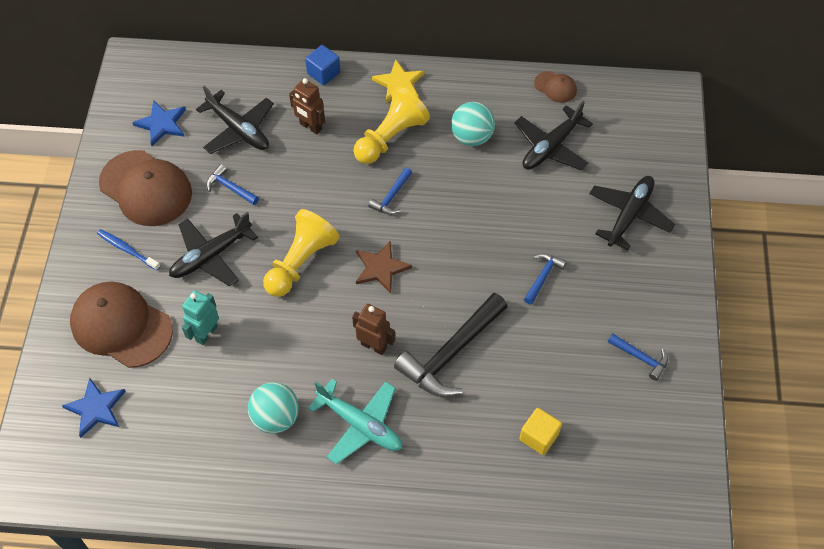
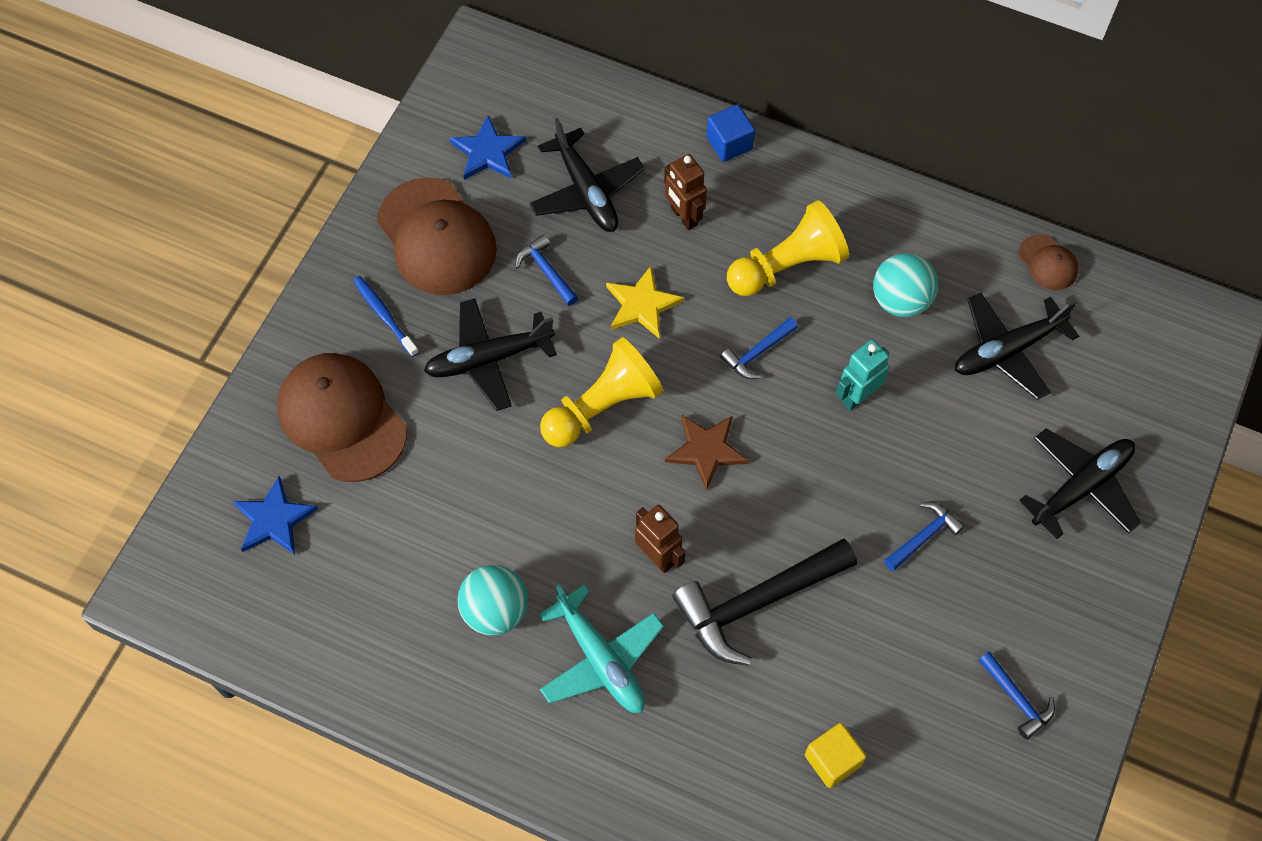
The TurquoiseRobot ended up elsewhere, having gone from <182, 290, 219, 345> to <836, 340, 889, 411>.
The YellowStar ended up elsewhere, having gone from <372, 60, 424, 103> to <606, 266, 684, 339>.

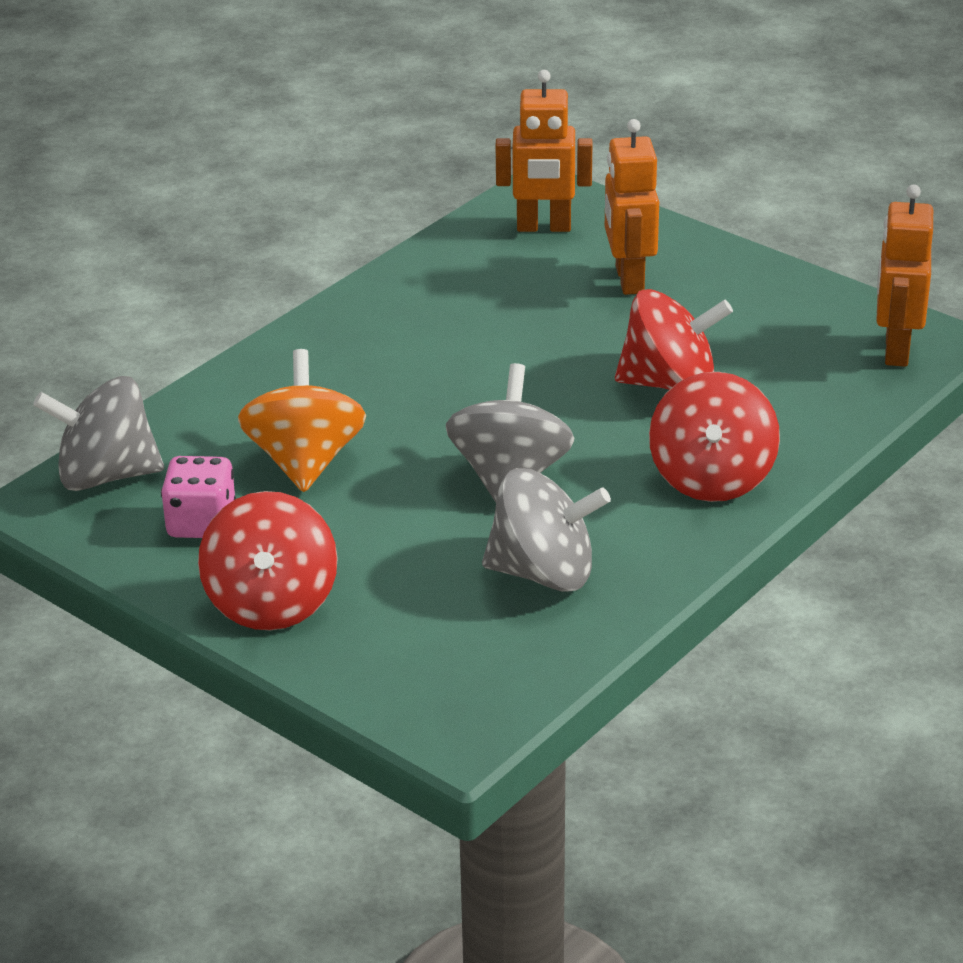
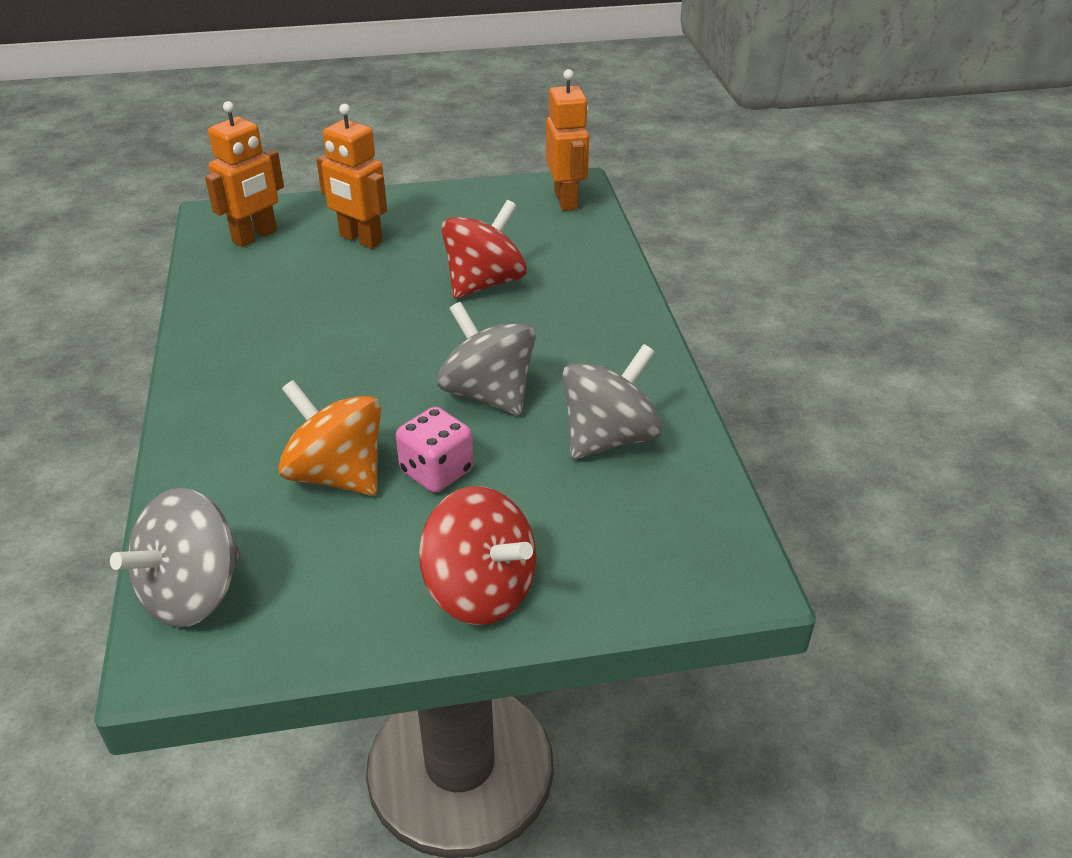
The PinkDice ended up elsewhere, having gone from <161, 456, 236, 538> to <396, 407, 473, 493>.
The second view lost the RedSpinningTop at <649, 372, 780, 502>.
The OrangeRobot at <876, 185, 933, 367> ended up facing another way, 150 degrees counterclockwise from before.

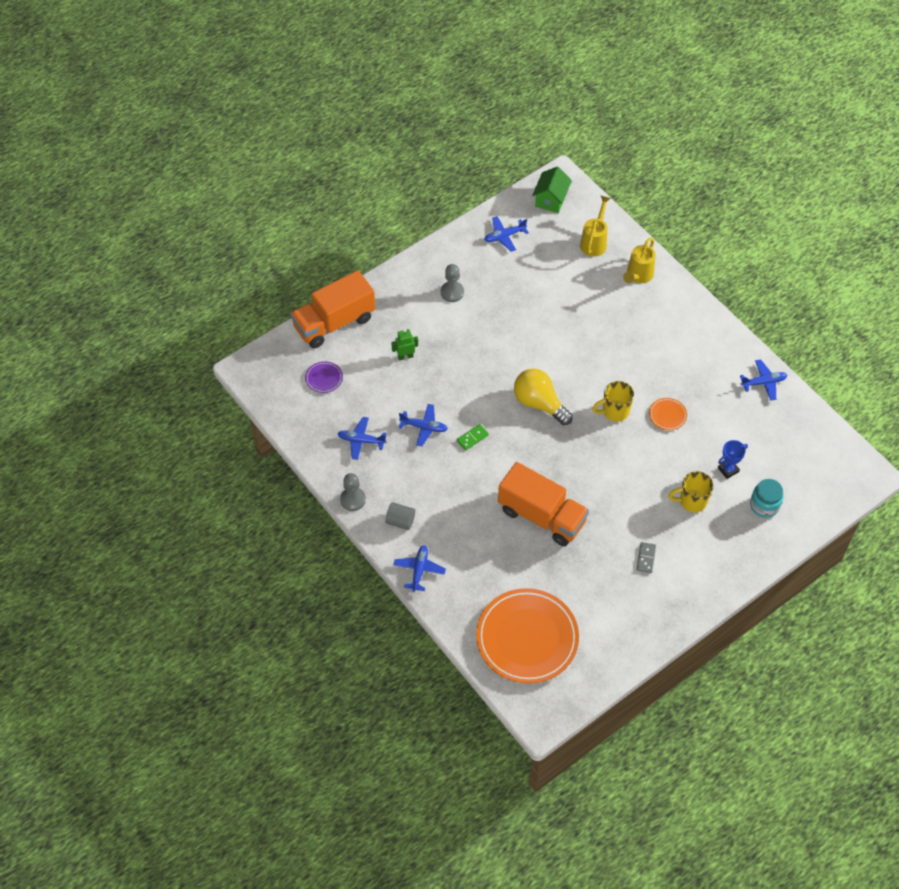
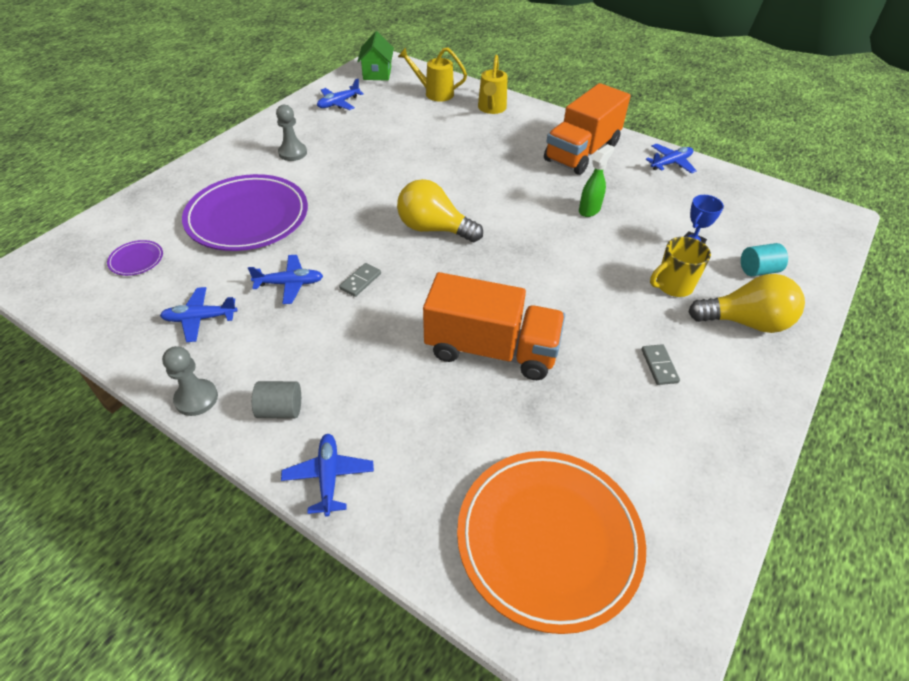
The OrangeTruck ended up elsewhere, having gone from <290, 270, 375, 348> to <544, 83, 631, 175>.
Where the GreenRobot stood at <391, 329, 418, 360>, the PurplePlate came to stand at <182, 174, 308, 251>.
What was the GreenDomino at <457, 424, 489, 450> turned into the GreyDomino at <339, 263, 381, 297>.
The YellowWateringCan at <580, 196, 611, 257> ended up facing another way, 75 degrees counterclockwise from before.
The second view lost the YellowMug at <592, 381, 634, 422>.
Where the OrangePlate stood at <649, 398, 687, 430>, the GreenSprayBottle came to stand at <579, 144, 614, 217>.
Where the TurquoiseJar stood at <750, 479, 783, 518>, the TurquoiseCylinder came to stand at <741, 243, 788, 276>.
The second view gained the YellowLightBulb at <688, 274, 805, 333>.

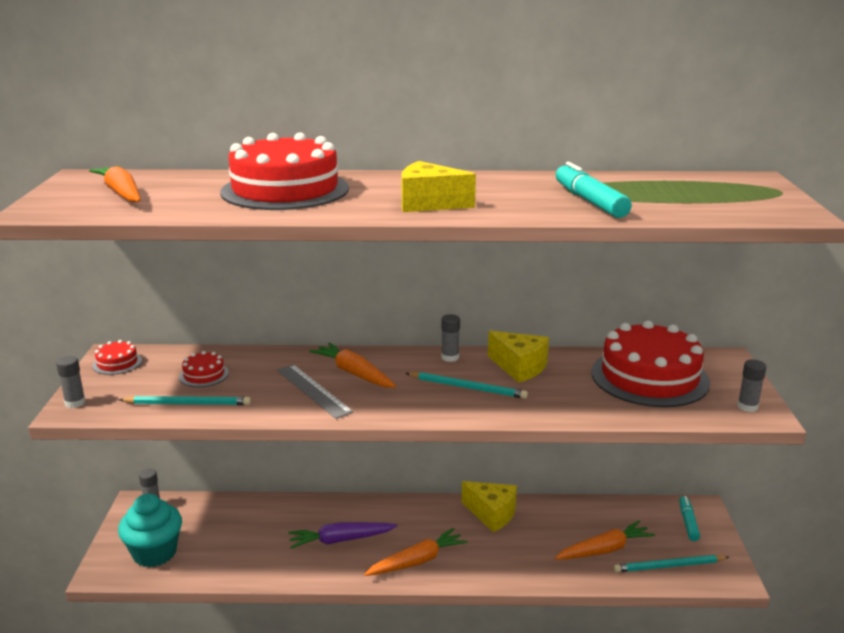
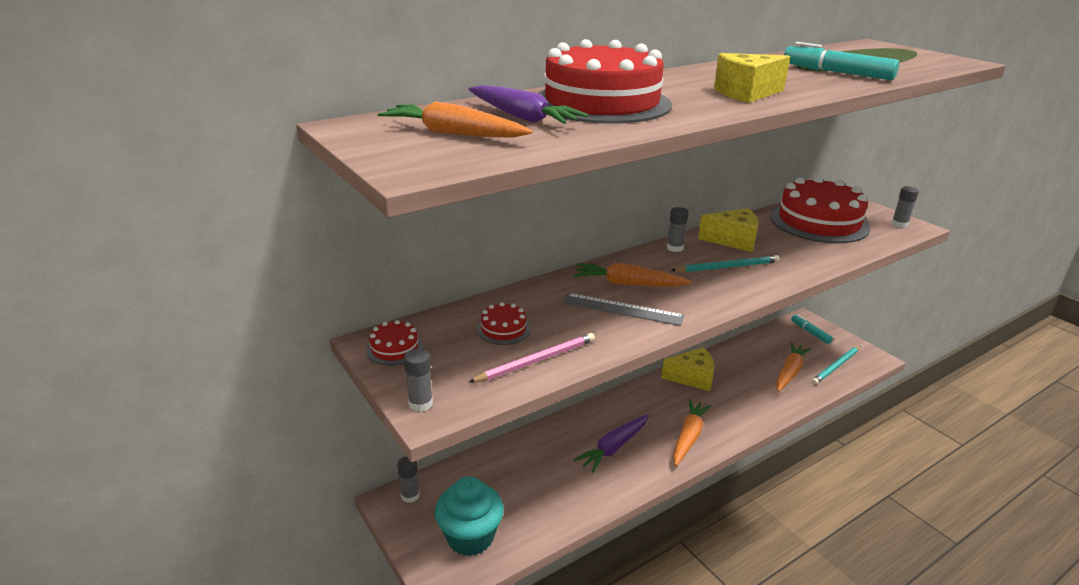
What was the TurquoisePencil at <119, 396, 251, 405> turned into the PinkPencil at <469, 333, 595, 382>.
The second view gained the PurpleCarrot at <469, 85, 588, 124>.

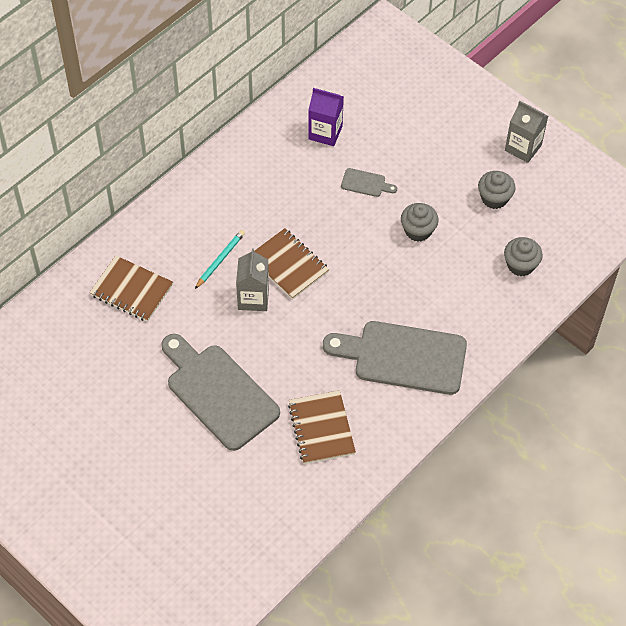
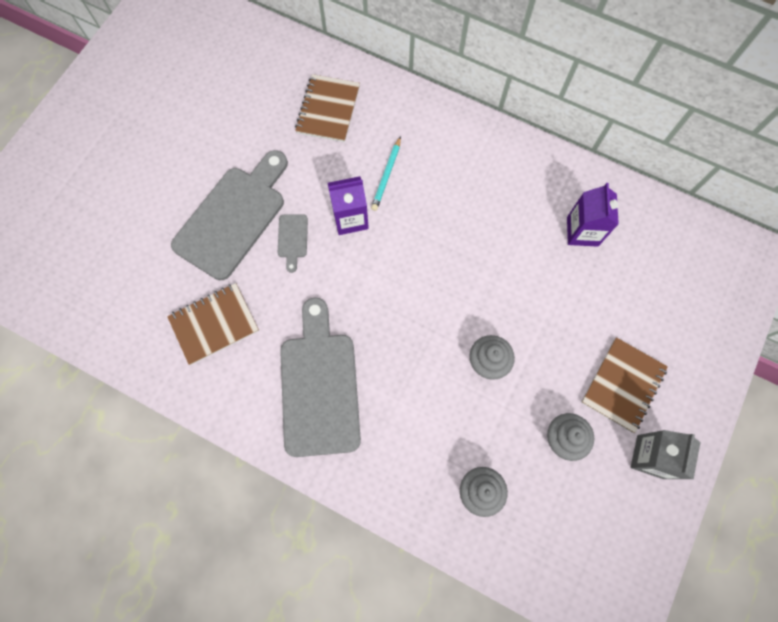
The TurquoisePencil at <195, 230, 245, 289> ended up facing another way, 90 degrees clockwise from before.
What was the GreyCarton at <236, 248, 269, 311> turned into the PurpleCarton at <328, 176, 369, 235>.
The BrownNotebook ended up elsewhere, having gone from <254, 228, 329, 300> to <581, 337, 668, 433>.
The GreyCuttingBoard ended up elsewhere, having gone from <341, 168, 397, 197> to <278, 214, 308, 273>.

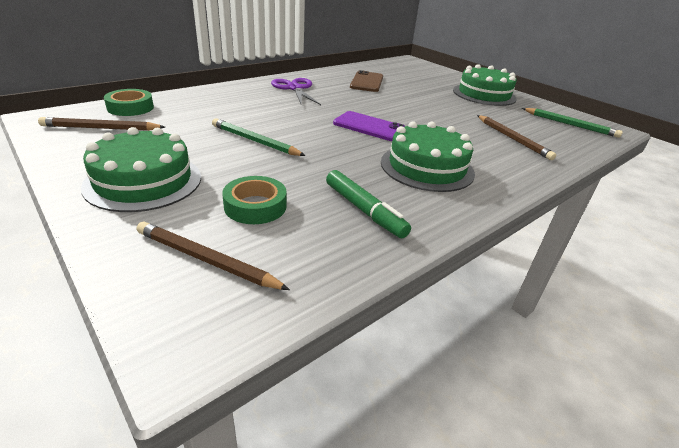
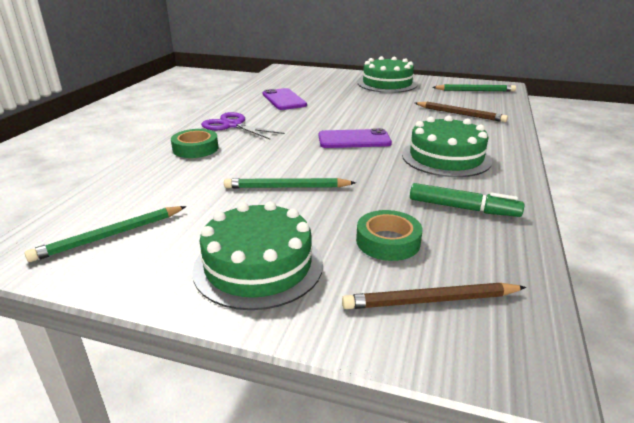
What was the BrownPencil at <38, 117, 165, 131> turned into the GreenPencil at <25, 206, 187, 262>.
The GreenTape ended up elsewhere, having gone from <104, 89, 154, 116> to <171, 129, 218, 158>.
What was the BrownPhone at <350, 70, 383, 92> turned into the PurplePhone at <262, 88, 307, 110>.

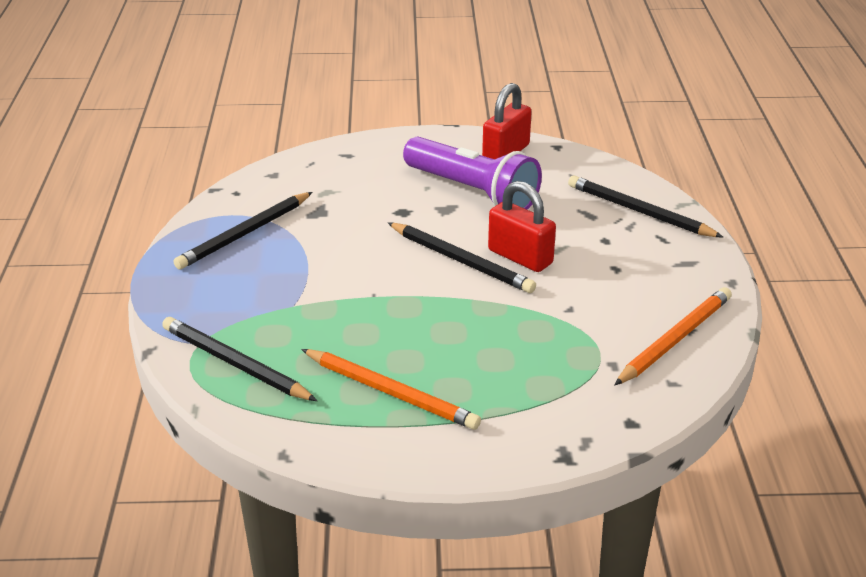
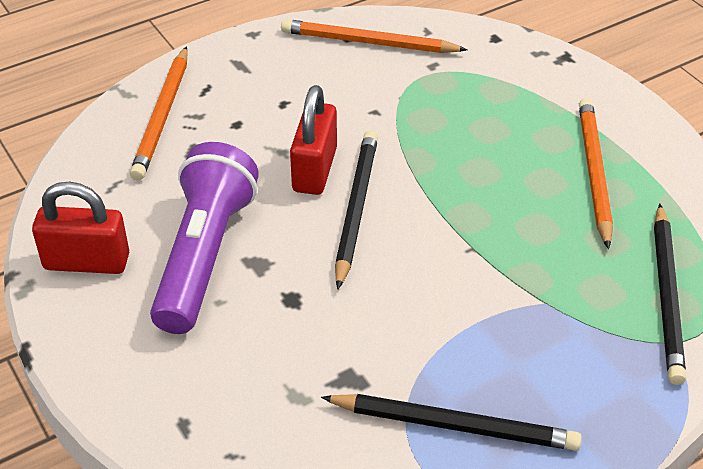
What was the BlackPencil at <568, 175, 723, 237> turned into the OrangePencil at <130, 46, 188, 181>.

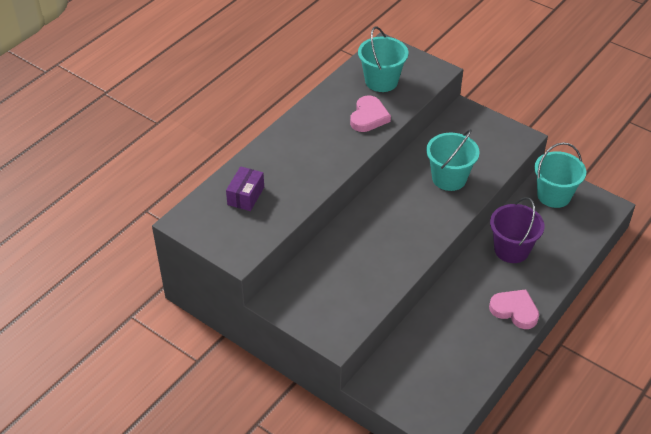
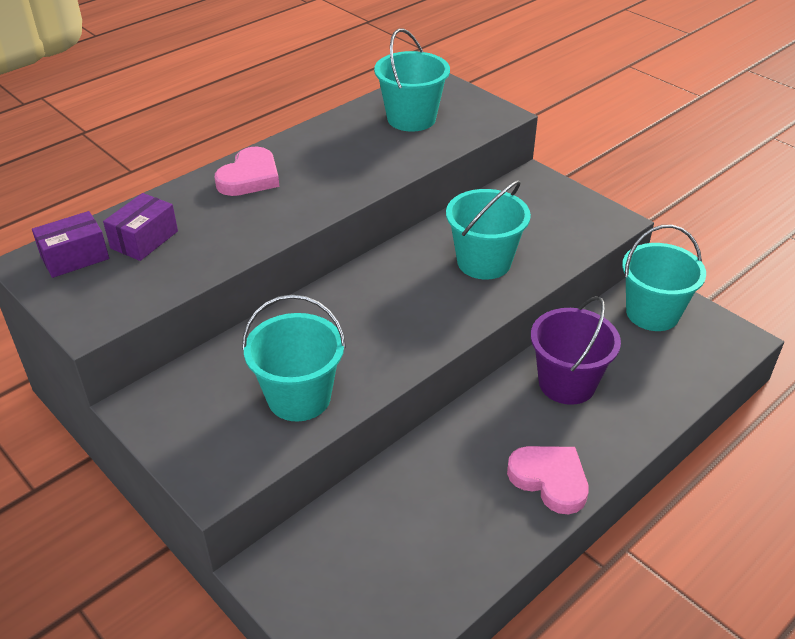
The PinkHeart ended up elsewhere, having gone from <350, 95, 391, 132> to <215, 147, 280, 196>.
The second view gained the PurpleBox at <32, 211, 109, 278>.
The second view gained the TurquoiseBucket at <242, 294, 346, 422>.

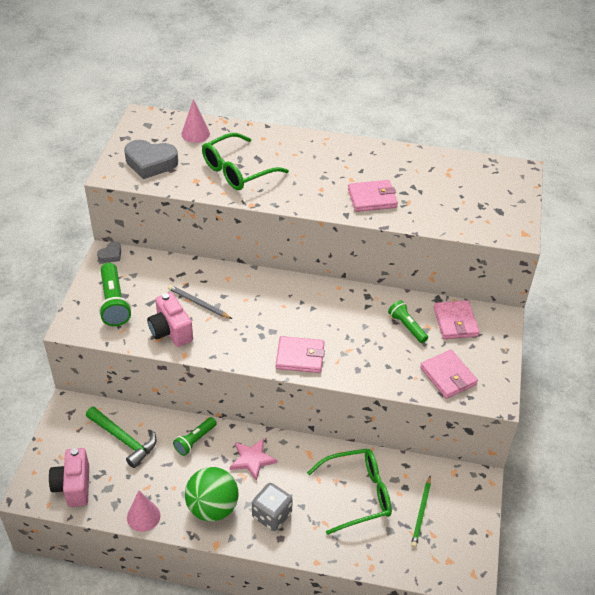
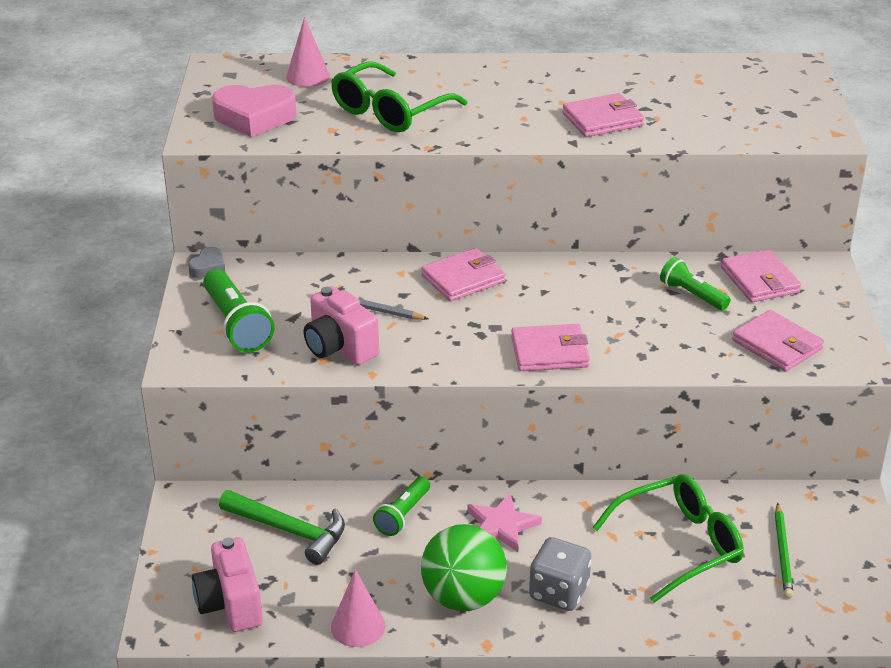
What was the GreyHeart at <124, 140, 178, 179> turned into the PinkHeart at <212, 85, 296, 137>.
The second view gained the PinkWallet at <421, 248, 505, 301>.

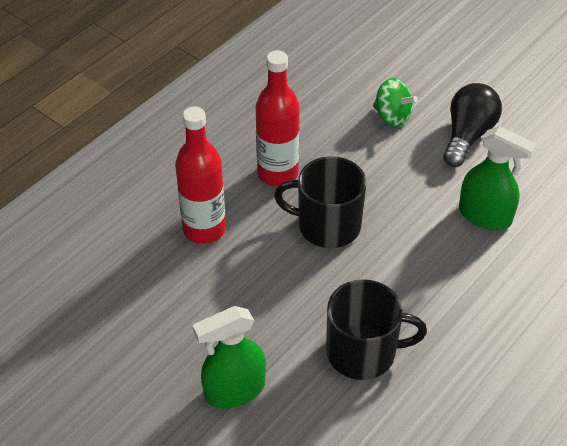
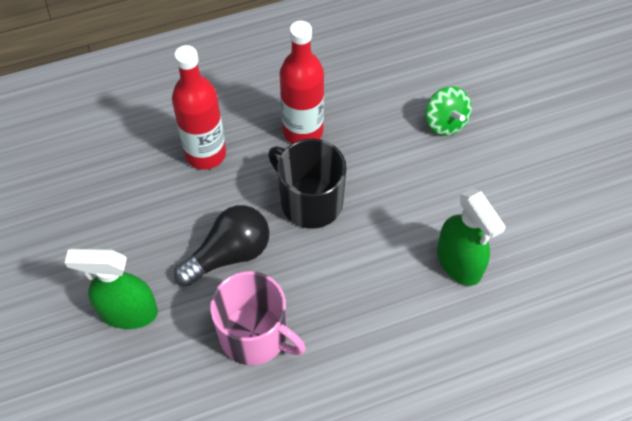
What was the BlackMug at <326, 279, 427, 380> turned into the PinkMug at <210, 271, 306, 365>.
The BlackLightBulb ended up elsewhere, having gone from <443, 83, 502, 167> to <174, 205, 270, 286>.

